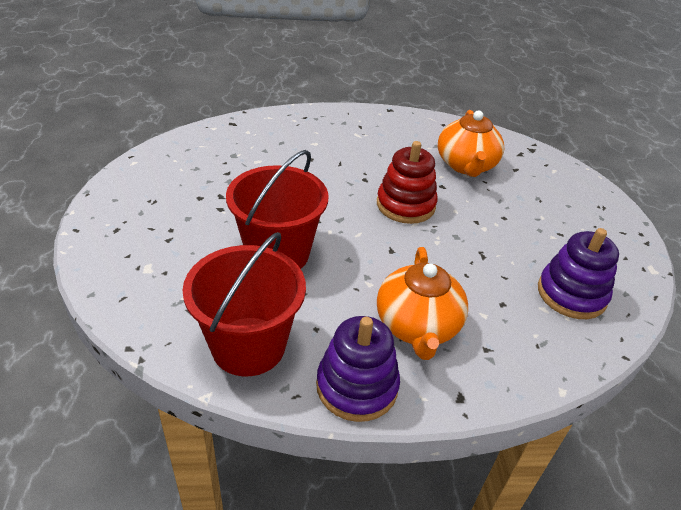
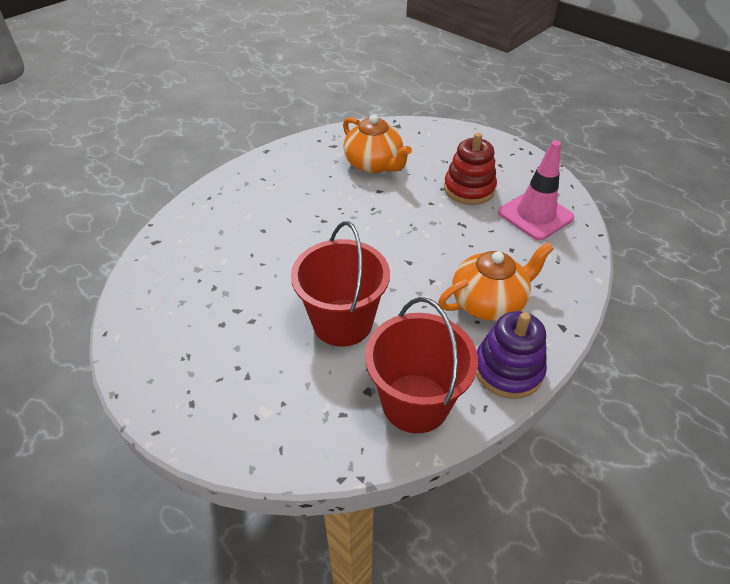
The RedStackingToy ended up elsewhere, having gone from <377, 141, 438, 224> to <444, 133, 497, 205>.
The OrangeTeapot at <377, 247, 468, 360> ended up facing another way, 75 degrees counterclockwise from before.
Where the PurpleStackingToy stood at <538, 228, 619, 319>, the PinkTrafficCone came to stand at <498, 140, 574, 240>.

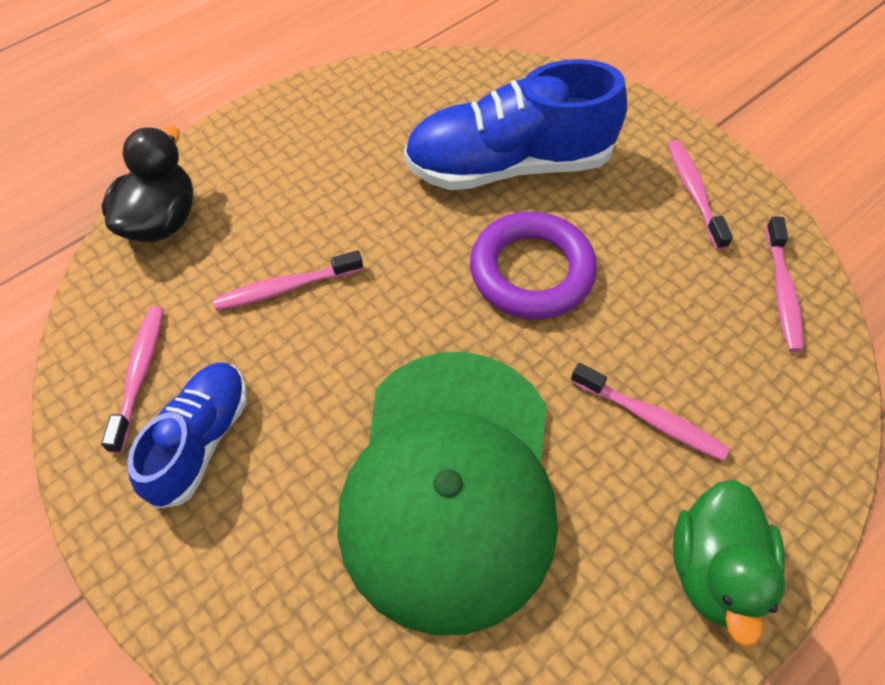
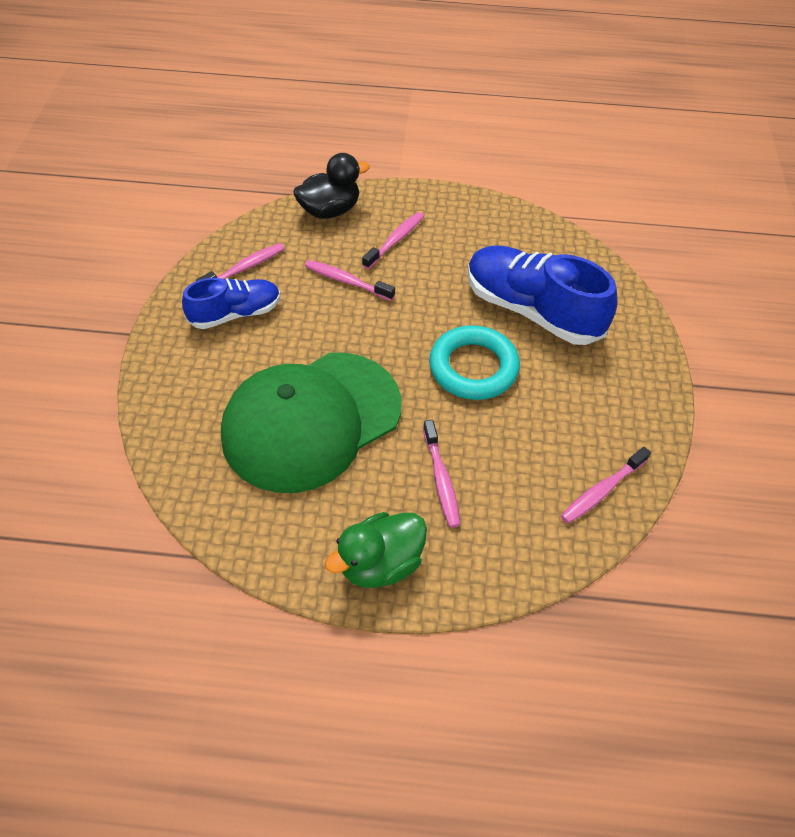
What was the PurpleRing at <470, 211, 597, 319> turned into the TurquoiseRing at <429, 325, 520, 400>.
The PinkToothbrush ended up elsewhere, having gone from <668, 140, 733, 250> to <362, 212, 424, 269>.

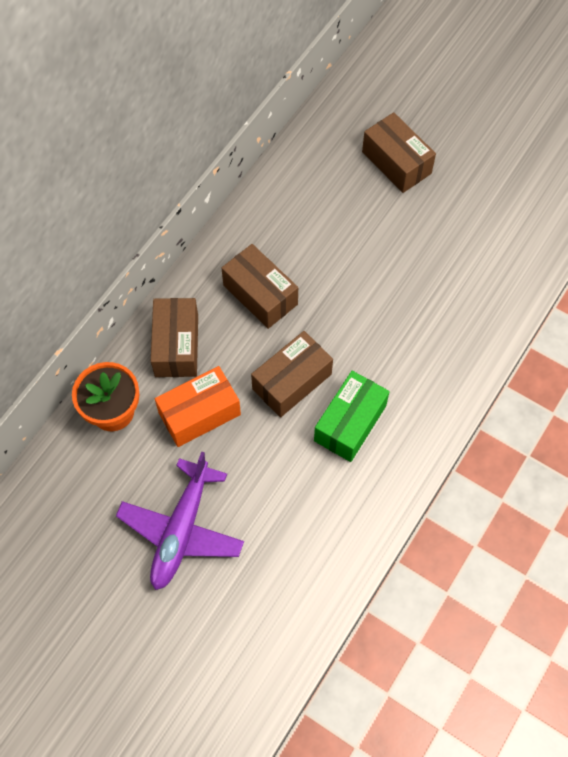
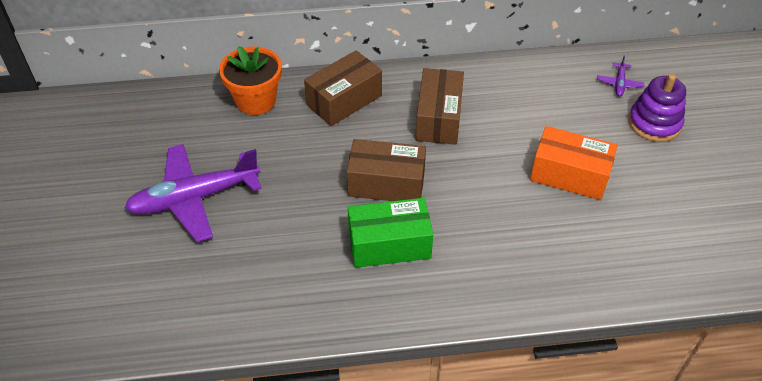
The OrangeBox ended up elsewhere, having gone from <155, 366, 241, 447> to <530, 126, 618, 200>.
Where the BrownBox stood at <362, 112, 436, 193>, the PurpleStackingToy came to stand at <628, 74, 686, 142>.
The second view gained the PurplePlane at <597, 55, 644, 96>.

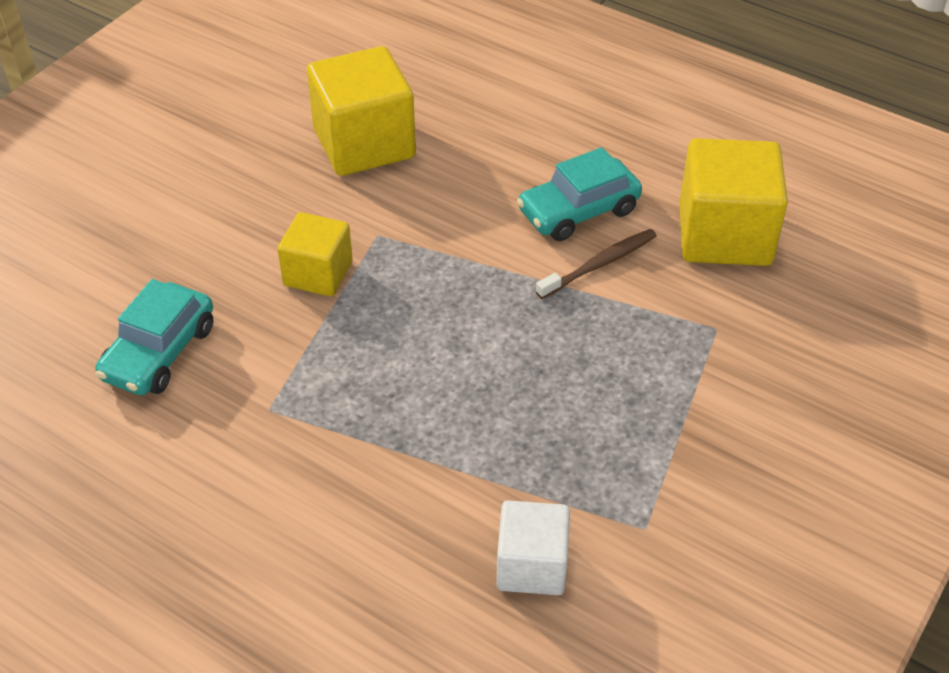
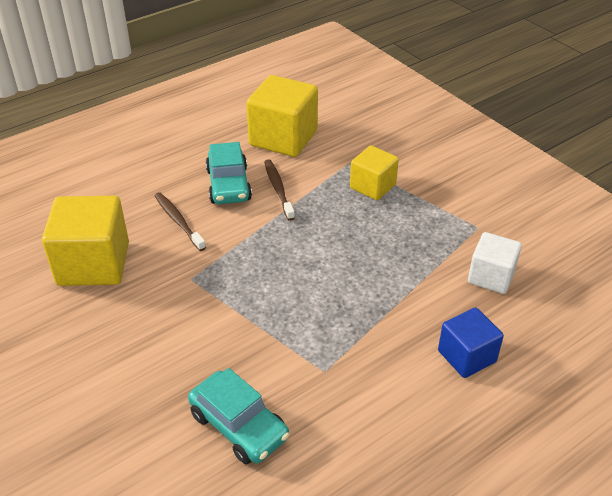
The YellowCube ended up elsewhere, having gone from <277, 212, 352, 297> to <350, 146, 399, 200>.
The second view gained the BrownToothbrush at <154, 192, 206, 251>.
The second view gained the BlueCube at <438, 307, 504, 378>.

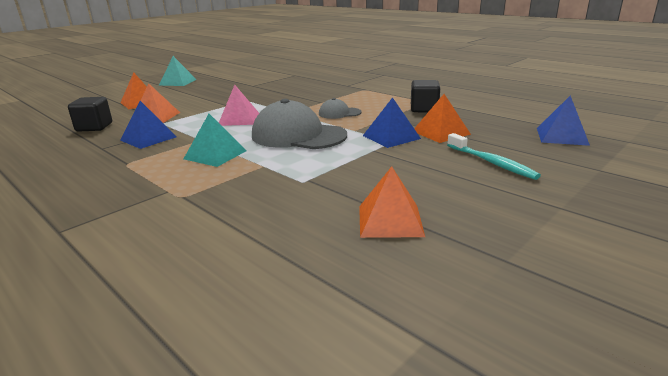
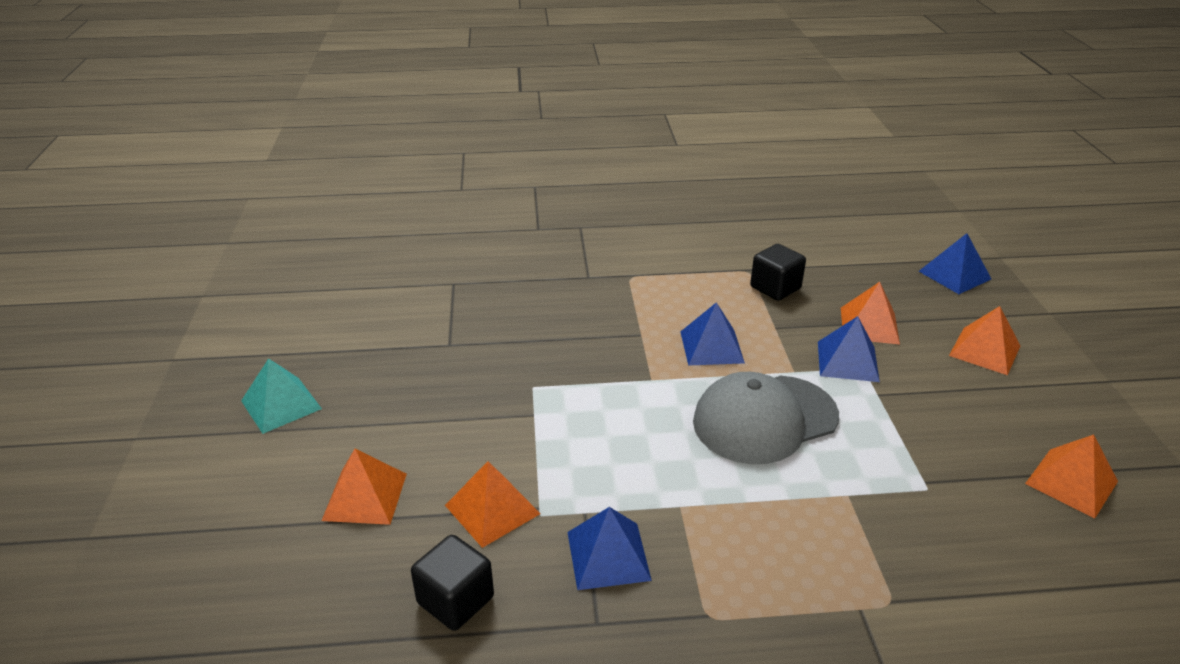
The second view lost the TurquoisePyramid at <184, 114, 247, 167>.
The second view lost the PinkPyramid at <219, 85, 259, 126>.
Where the GreyCap stood at <319, 98, 361, 119>, the BluePyramid came to stand at <680, 302, 745, 366>.
Where the TurquoiseToothbrush stood at <447, 133, 541, 180>, the OrangePyramid came to stand at <949, 306, 1020, 375>.

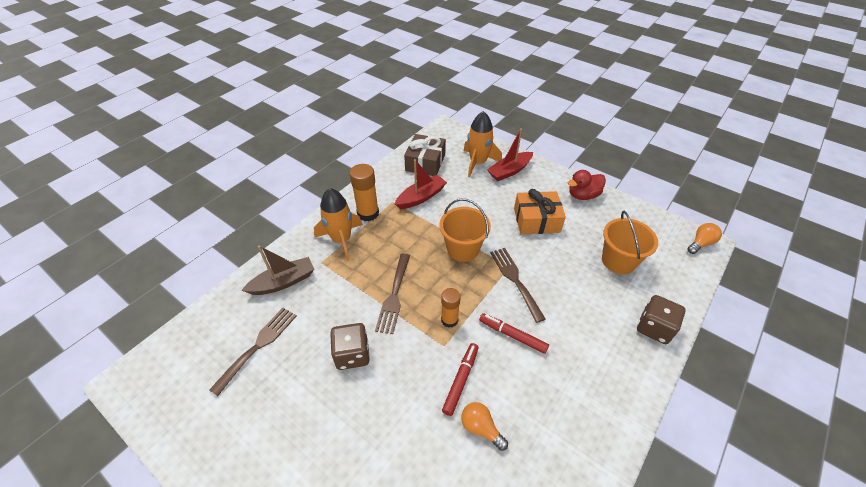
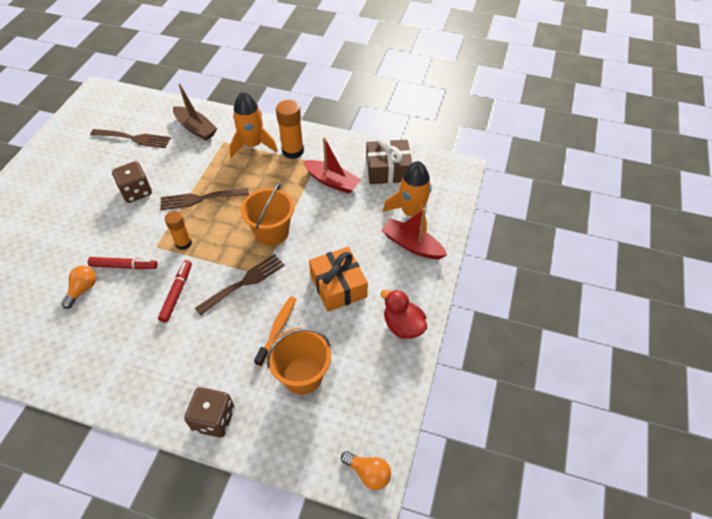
The second view gained the OrangeToothbrush at <254, 296, 296, 367>.

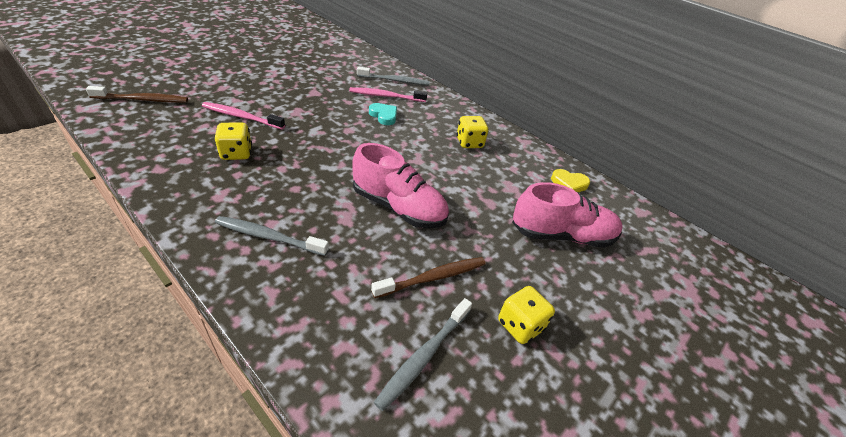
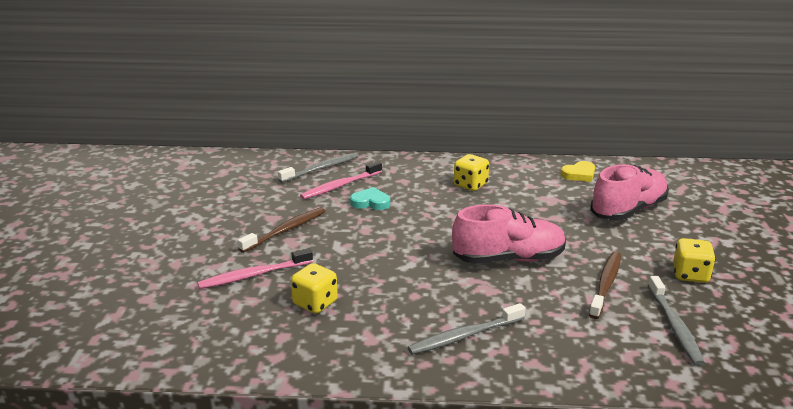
The BrownToothbrush ended up elsewhere, having gone from <86, 86, 188, 102> to <238, 207, 325, 253>.

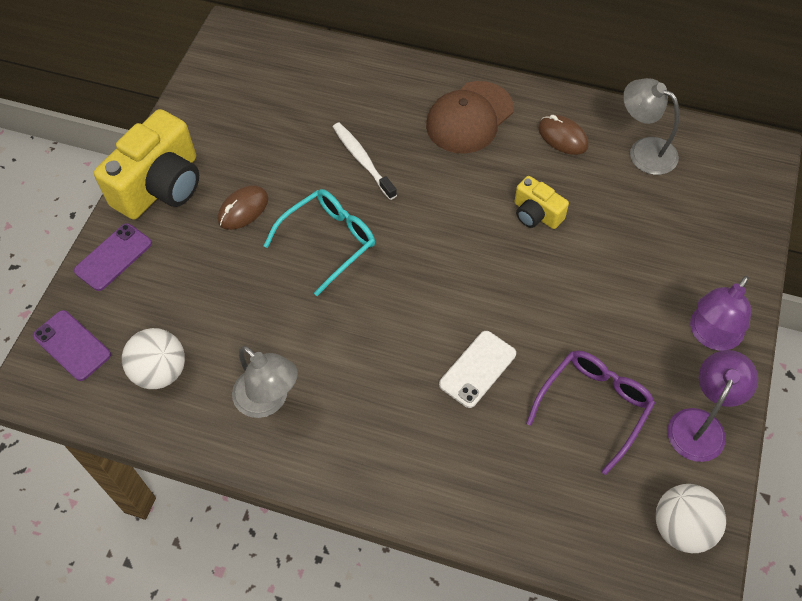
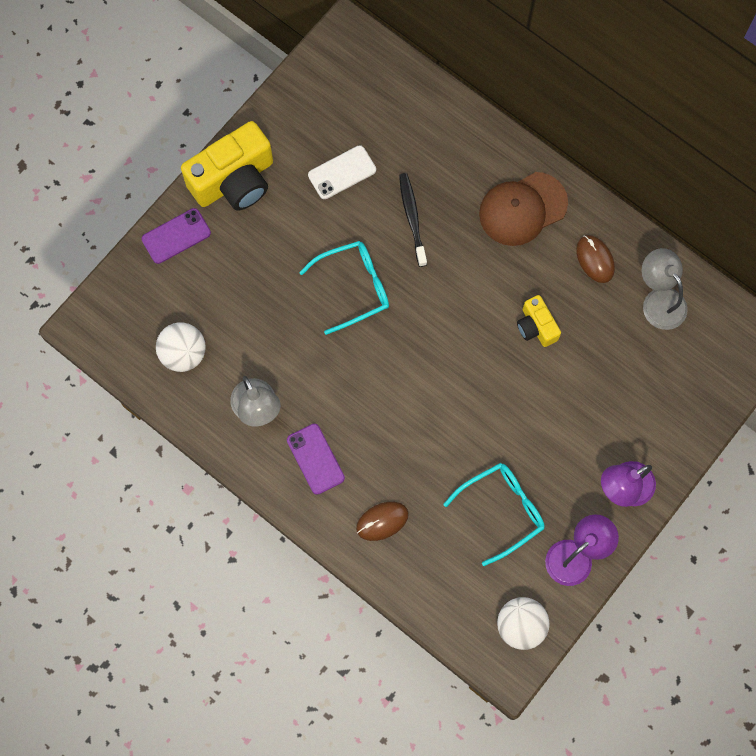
The PurplePhone ended up elsewhere, having gone from <33, 310, 111, 381> to <287, 424, 345, 495>.
The BrownMouse ended up elsewhere, having gone from <218, 185, 268, 230> to <356, 502, 409, 541>.
What was the WhiteToothbrush at <333, 123, 397, 200> turned into the BlackToothbrush at <399, 173, 427, 267>.
The WhitePhone ended up elsewhere, having gone from <439, 331, 516, 408> to <308, 145, 376, 199>.
What was the PurpleGlasses at <526, 350, 655, 475> turned into the TurquoiseGlasses at <443, 463, 545, 566>.

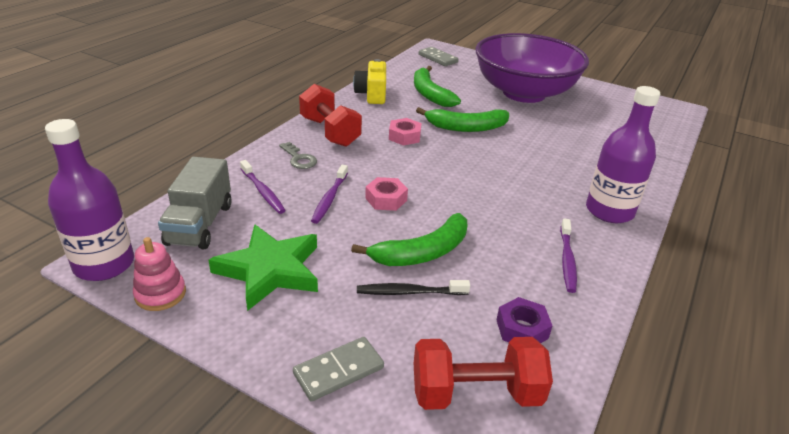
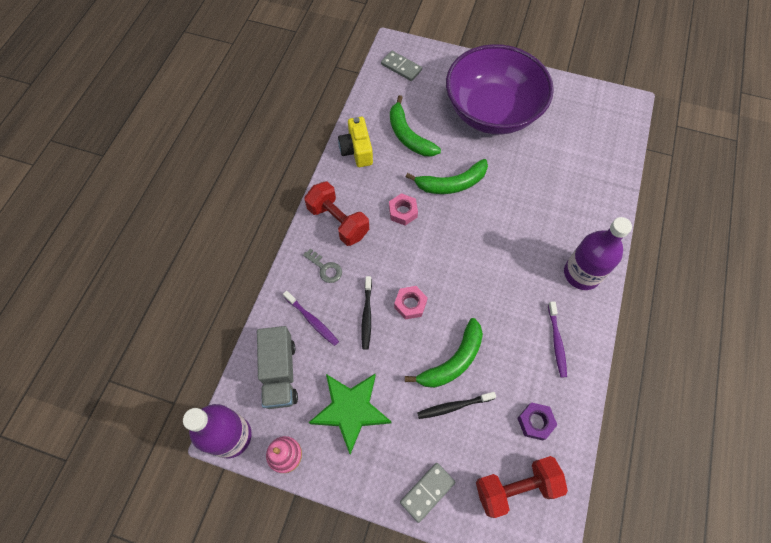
What was the PurpleToothbrush at <311, 165, 348, 224> turned into the BlackToothbrush at <361, 276, 372, 350>.

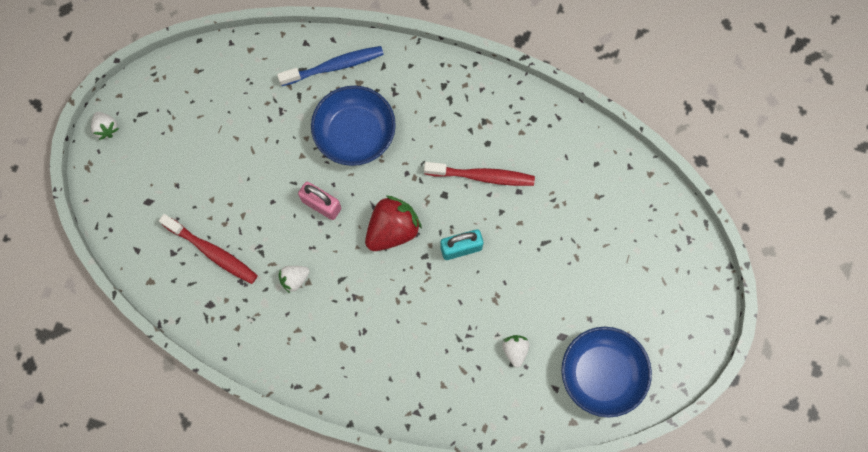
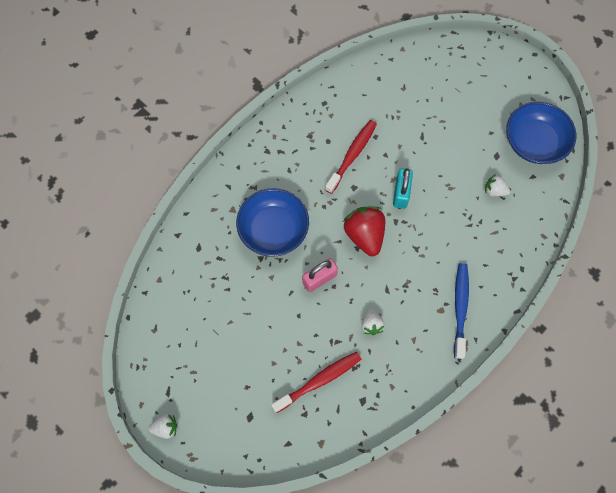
The BlueToothbrush ended up elsewhere, having gone from <277, 46, 384, 86> to <454, 263, 469, 359>.

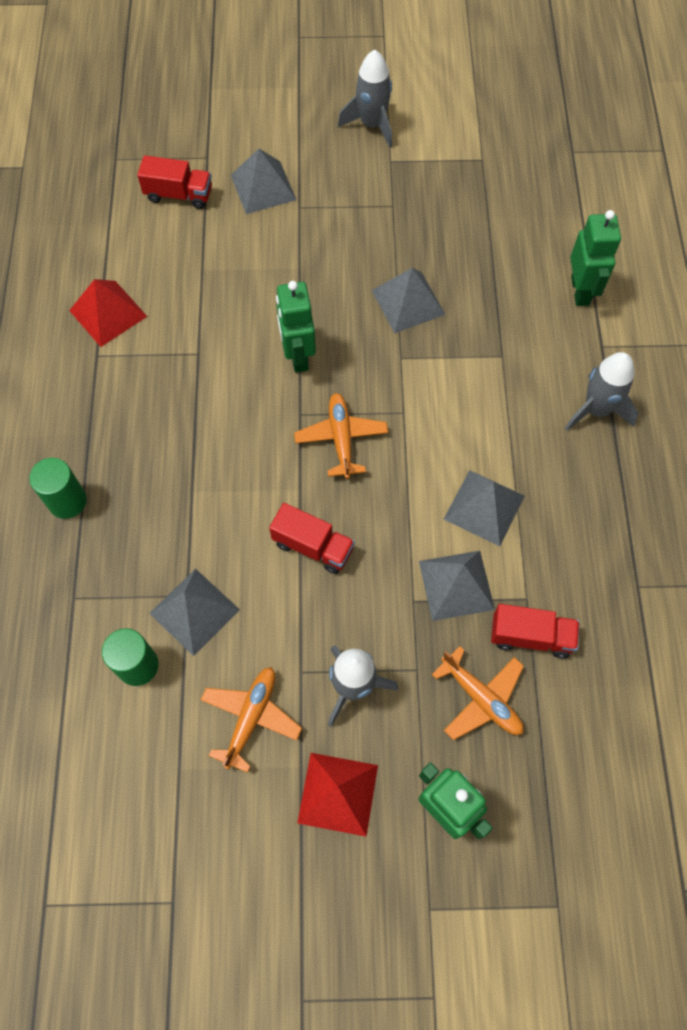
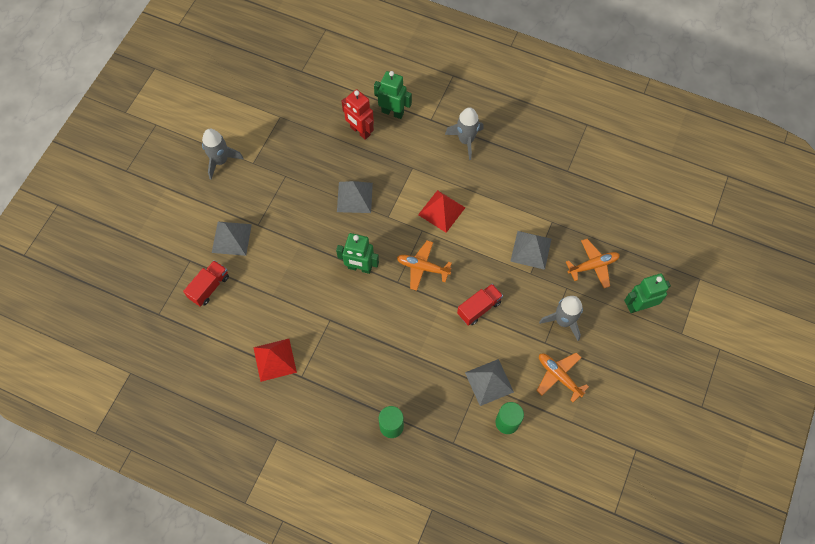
The RedPyramid ended up elsewhere, having gone from <297, 753, 378, 837> to <418, 190, 465, 233>.
The second view lost the GreyPyramid at <444, 470, 525, 546>.
The second view lost the RedTruck at <491, 604, 580, 658>.
The second view gained the RedRobot at <342, 89, 374, 140>.

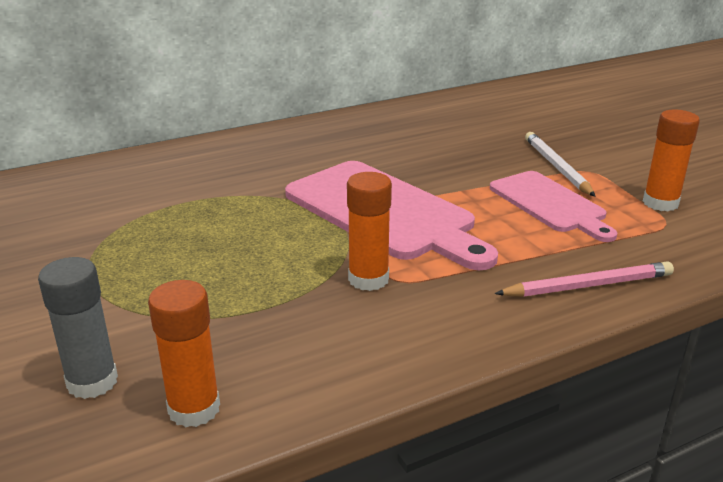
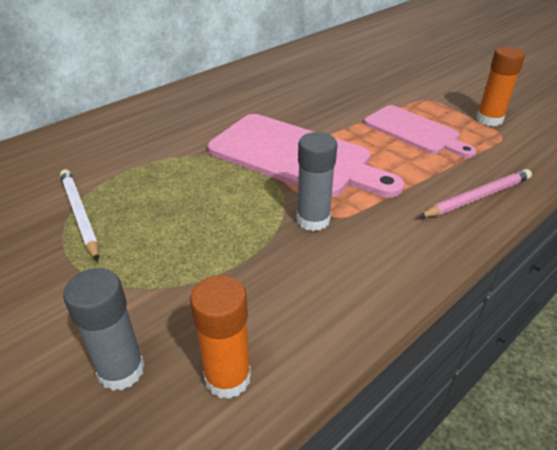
What was the OrangeGlueStick at <347, 172, 392, 291> turned into the GreyGlueStick at <297, 132, 338, 231>.
The WhitePencil ended up elsewhere, having gone from <525, 132, 596, 197> to <60, 169, 99, 261>.

